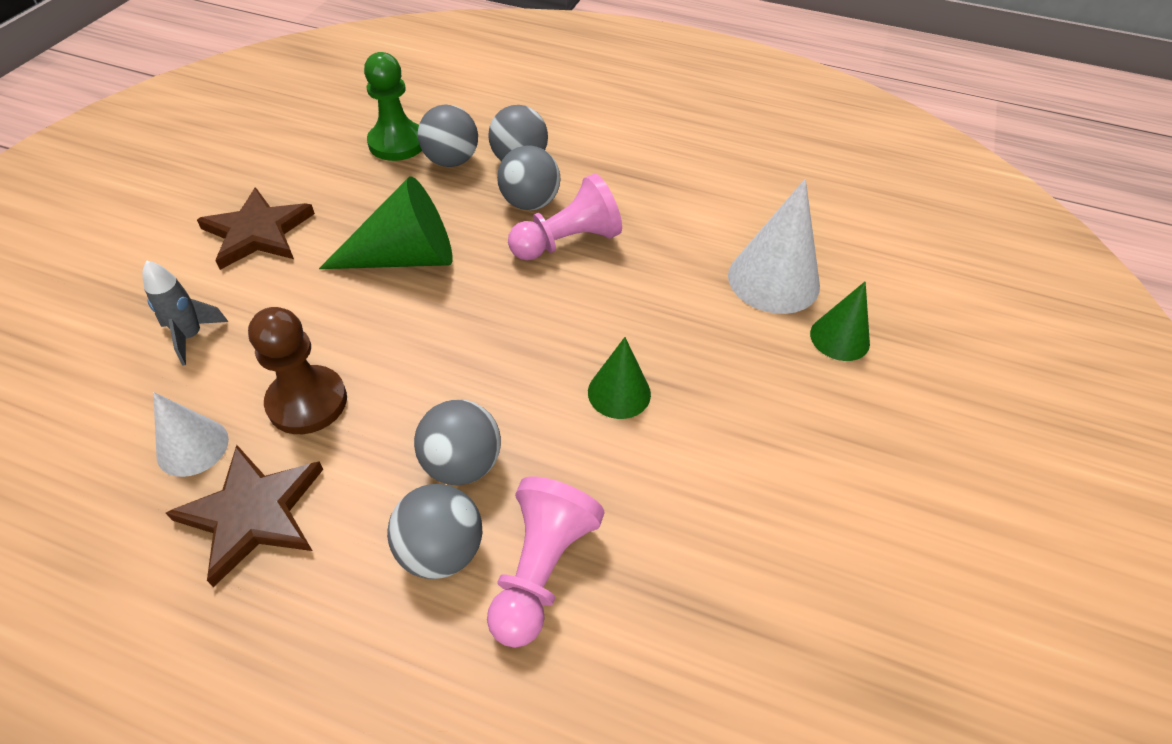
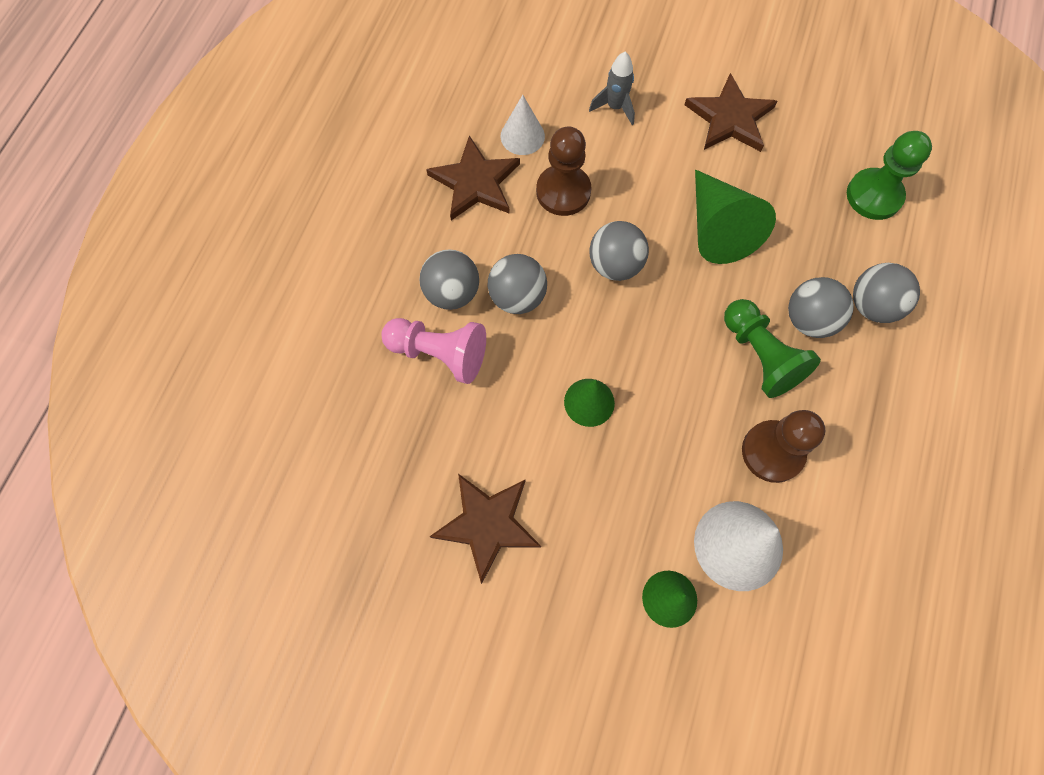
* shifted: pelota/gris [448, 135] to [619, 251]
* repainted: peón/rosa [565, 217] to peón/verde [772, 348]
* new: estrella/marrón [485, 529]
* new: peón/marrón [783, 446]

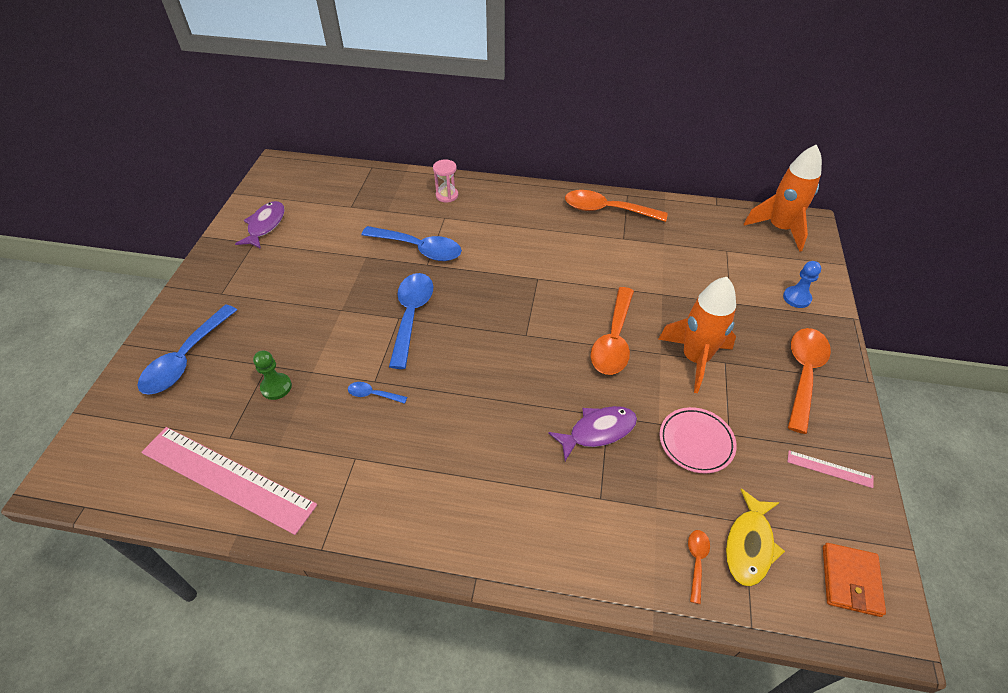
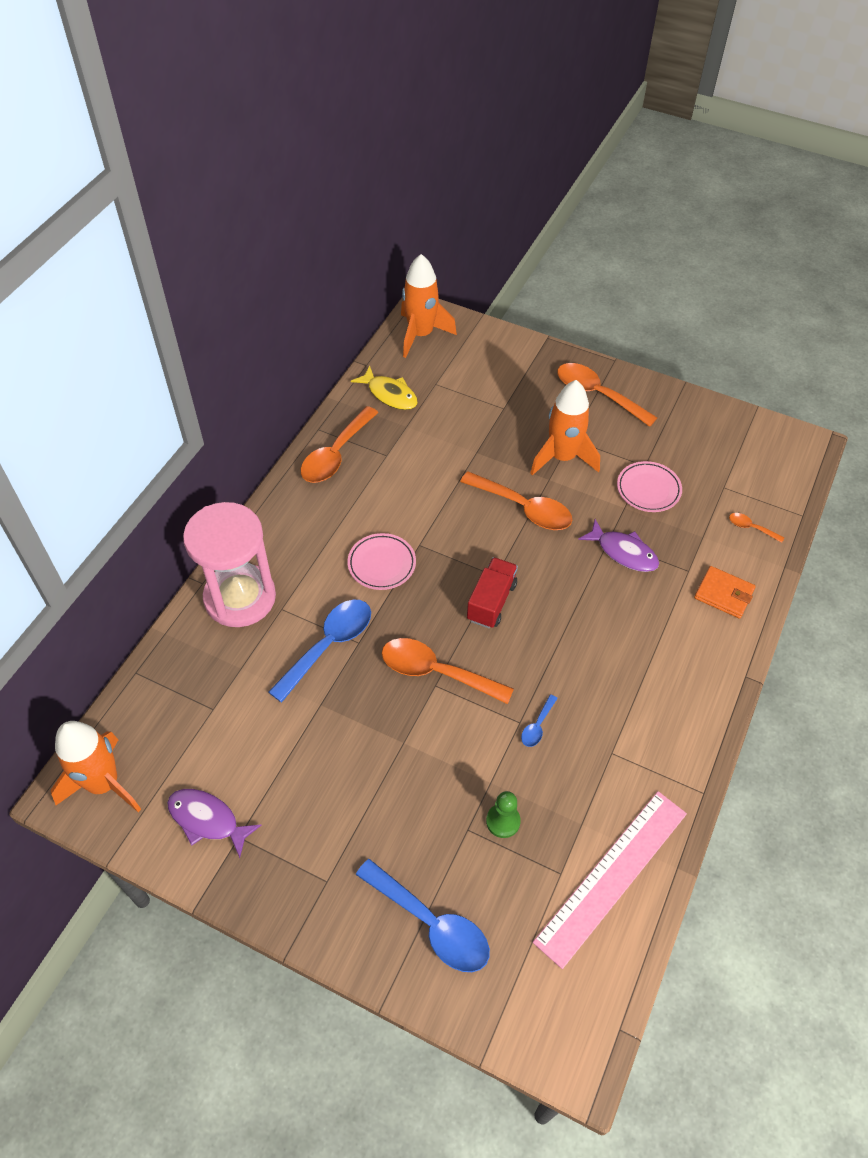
* repainted: cuchara/azul [411, 321] to cuchara/naranja [448, 671]
* scaled: reloj de arena/rosa [445, 181] = [229, 564] x2.41
* rotated: pez/morado [592, 433] = [618, 545] 135 degrees clockwise
* shifted: pez/amarillo [755, 538] to [384, 388]
* gone: peón/azul [802, 284]
* gone: regla/rosa [830, 469]
* shifted: cartera/naranja [854, 580] to [725, 592]
* new: cohete/naranja [95, 766]
* new: plato/rosa [381, 561]
* new: camión/rojo [492, 592]

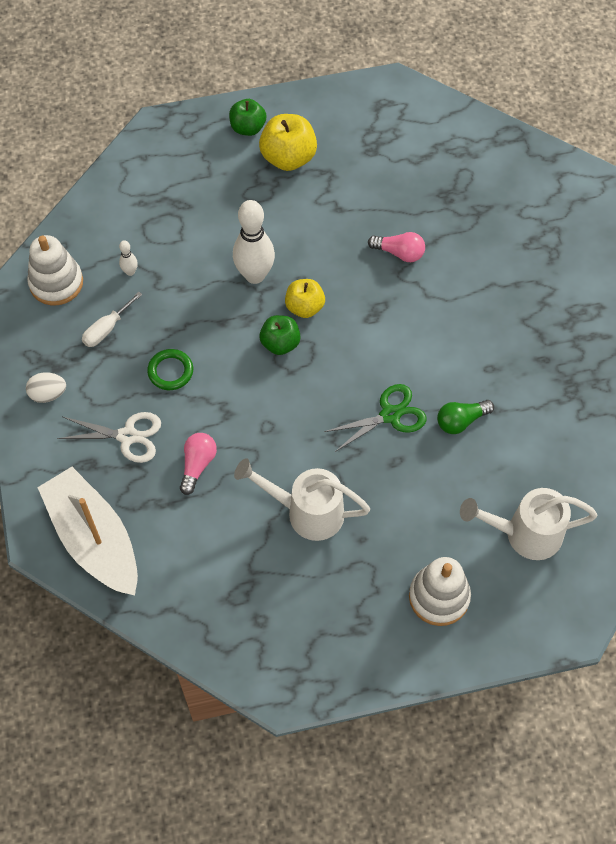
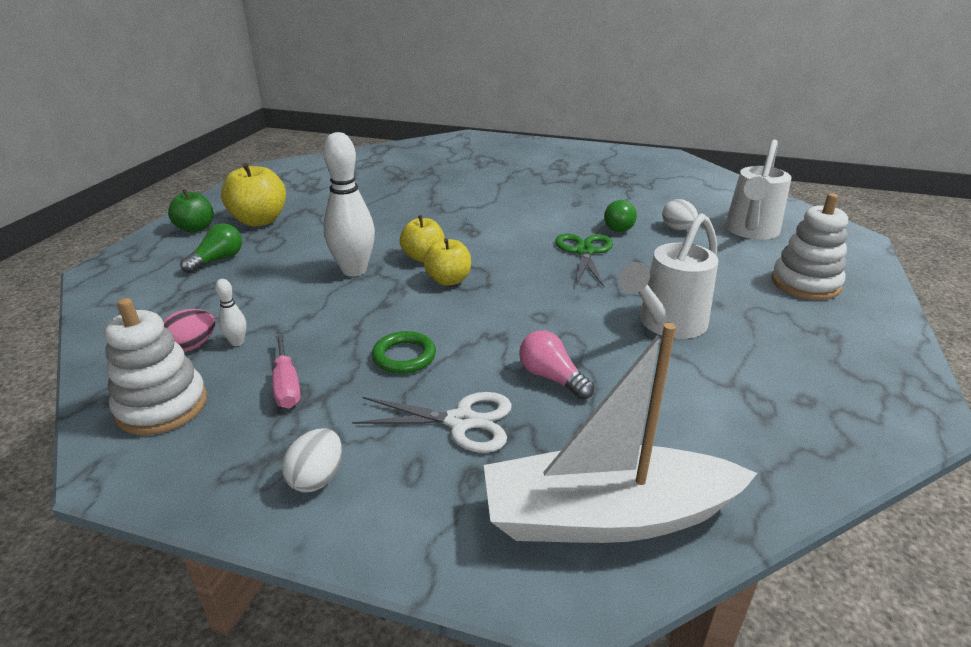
* rotated: tijeras/blanco [109, 437] = [432, 422] 60 degrees clockwise
* repainted: destornillador/blanco [112, 319] to destornillador/rosa [286, 372]
* repainted: manzana/verde [280, 335] to manzana/amarillo [447, 262]
* gone: bombilla/rosa [396, 247]
* new: huevo/rosa [189, 330]
* new: bombilla/verde [211, 248]
* new: huevo/blanco [680, 214]

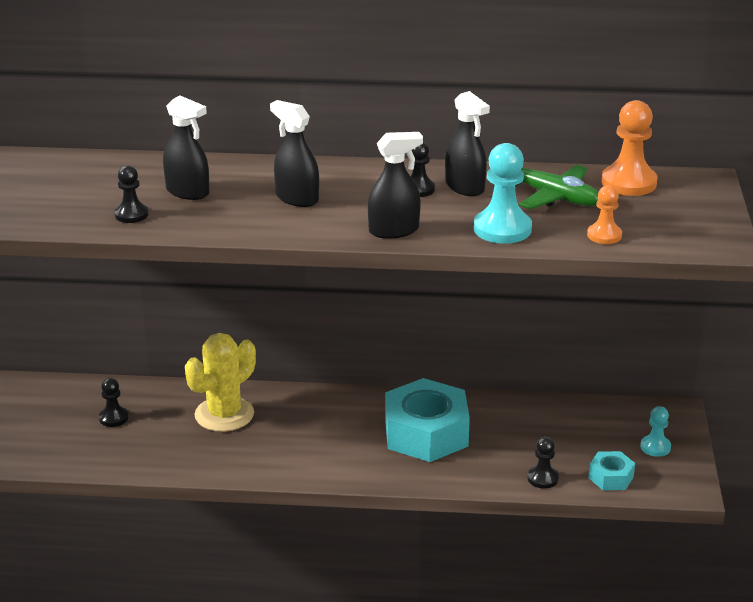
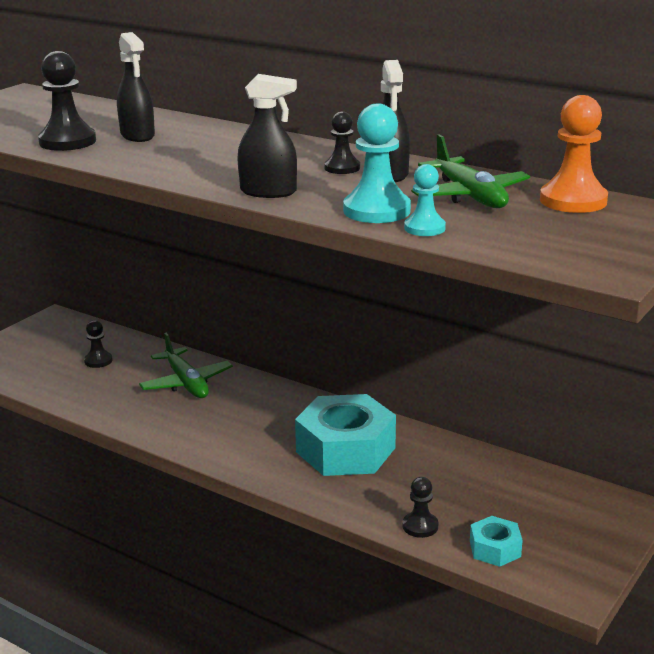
* scaled: peón/negro [131, 194] = [67, 101] x1.70
* swapped: cactus/amarillo [220, 382] to avión/verde [186, 365]
* gone: pulverizador/negro [294, 153]
* gone: peón/naranja [604, 214]
* shifted: peón/turquesa [655, 431] to [425, 200]

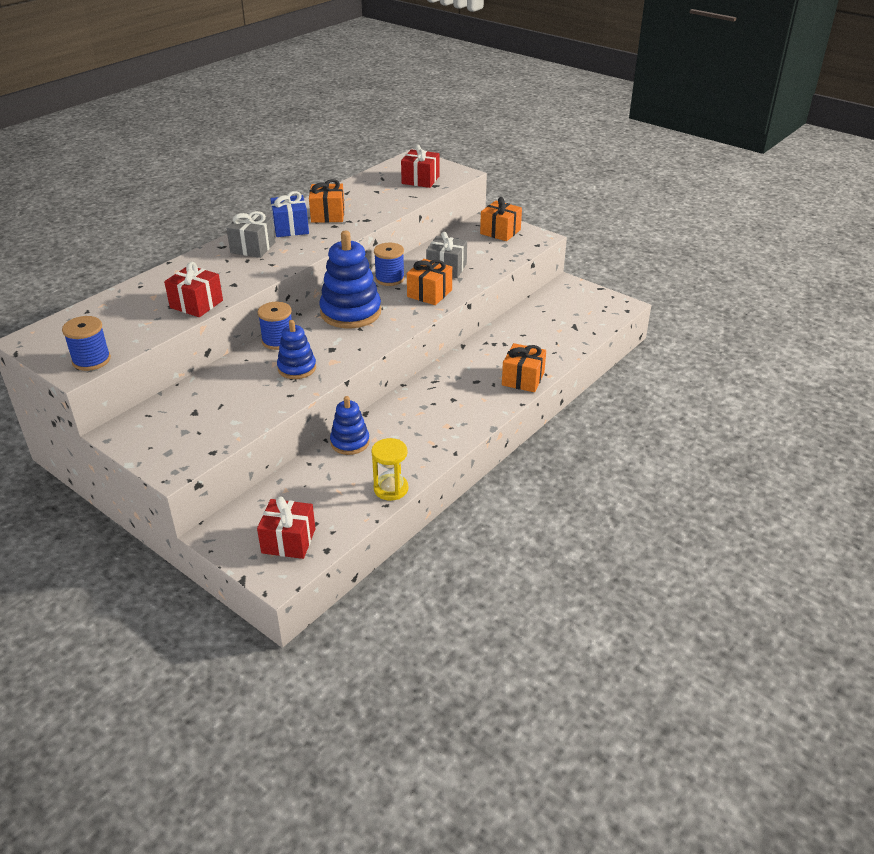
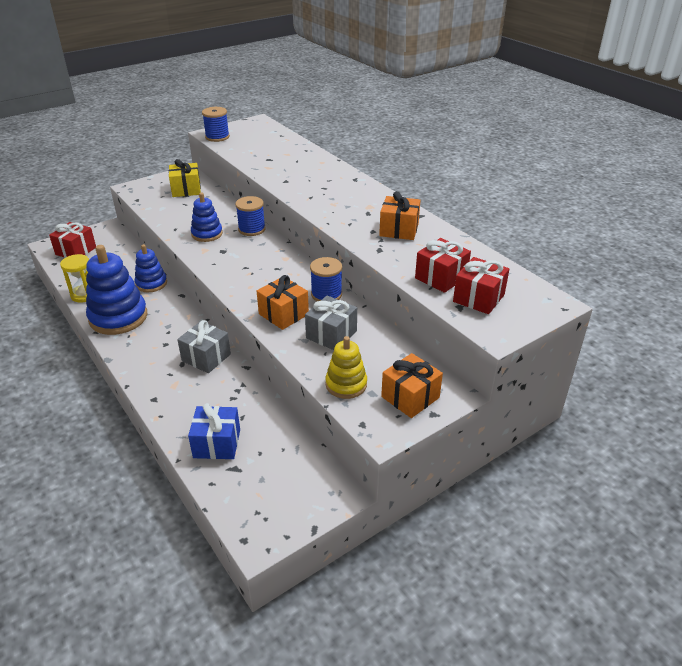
* shifted: regalo/rojo [193, 289] to [443, 265]
* shifted: regalo/gris [251, 234] to [204, 346]
* shifted: regalo/azul [289, 214] to [214, 431]
* shifted: juguete apilable/azul [350, 279] to [116, 290]
* gone: regalo/naranja [524, 367]
* new: regalo/amarillo [185, 178]
* new: juguete apilable/amarillo [346, 367]

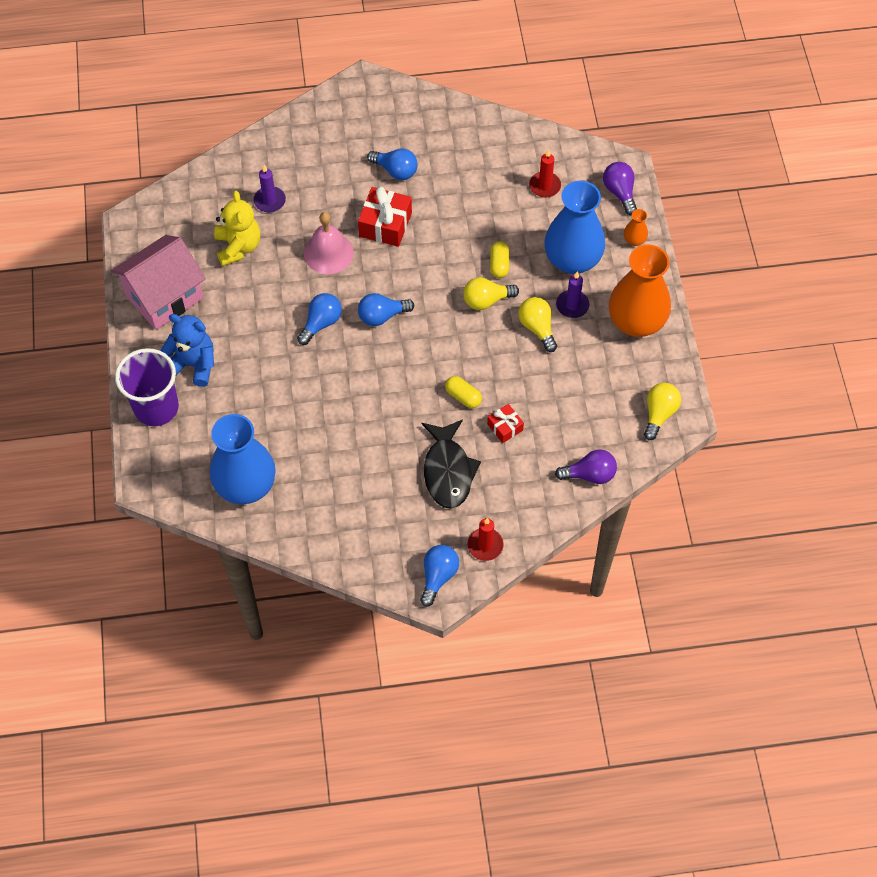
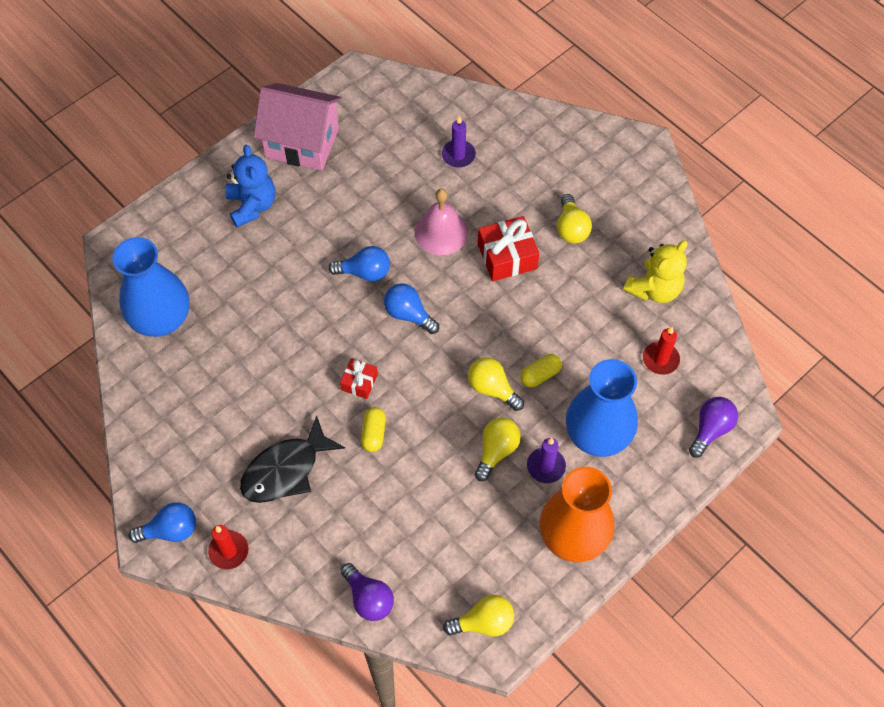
* gone: vaso/morado [147, 387]
* shifted: osito/amarillo [237, 229] to [655, 271]
* repainted: bombilla/azul [392, 164] to bombilla/amarillo [574, 219]
* shifted: regalo/rojo [505, 423] to [359, 378]
* gone: florero/naranja [636, 227]

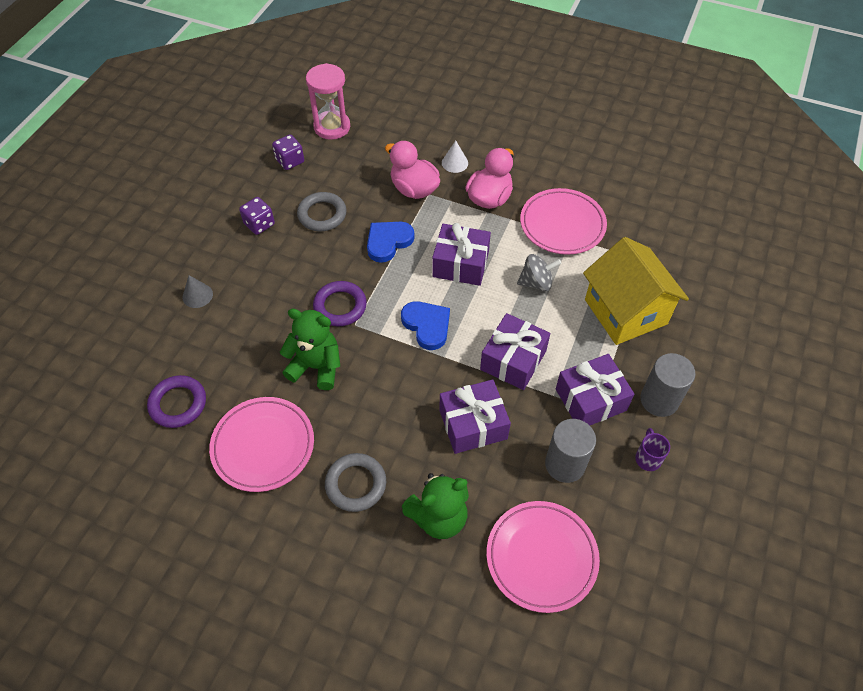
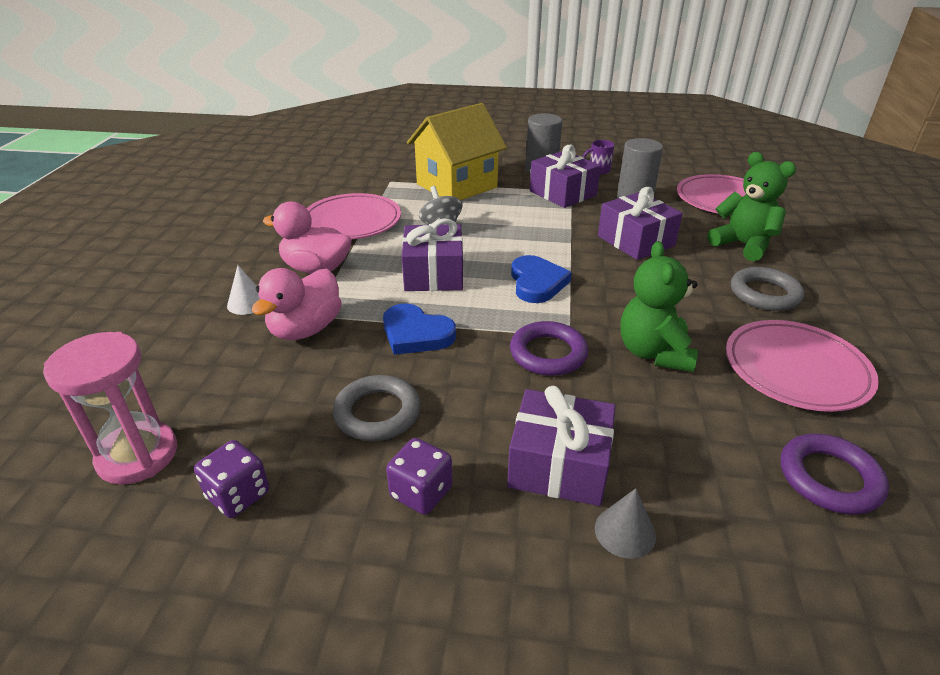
* rotated: corazón/azul [425, 325] = [541, 279] 135 degrees clockwise
* shifted: regalo/morado [515, 351] to [561, 446]

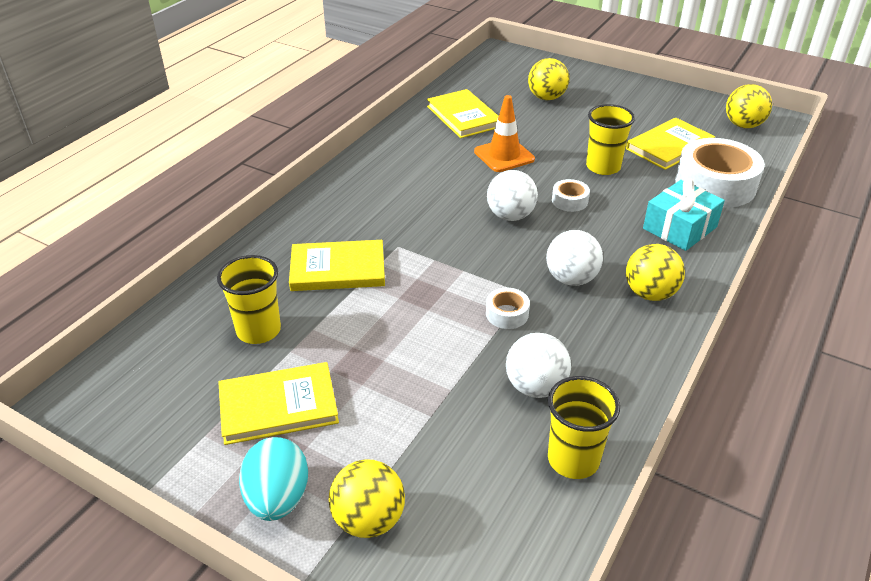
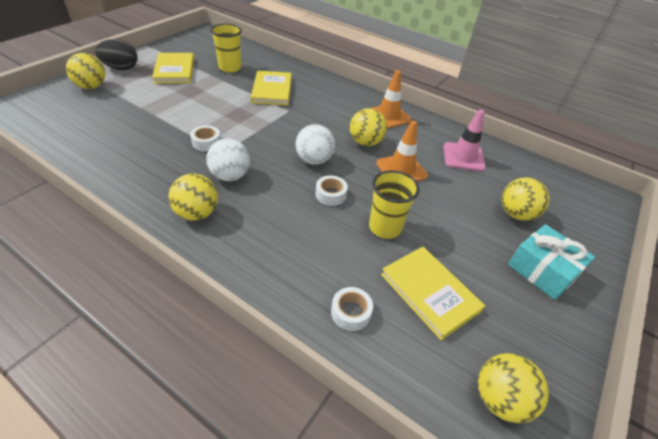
* repainted: huevo/turquesa [273, 479] to huevo/negro [116, 54]
* swapped: libro/amarillo [463, 113] to cono de tráfico/rosa [464, 140]
* gone: pelota/blanco [538, 365]
* gone: vaso/amarillo [584, 427]
* shifted: regalo/turquesa [684, 214] to [551, 262]
* scaled: cinta adhesiva/blanco [720, 172] = [352, 309] x0.45
* new: pelota/amarillo [368, 127]
* new: cono de tráfico/naranja [391, 99]

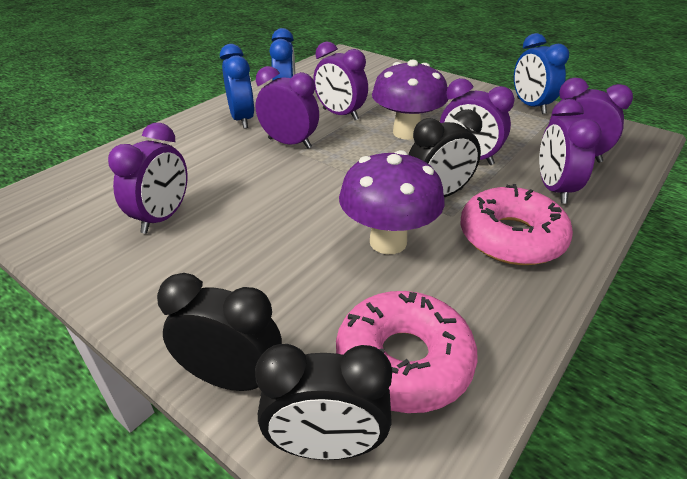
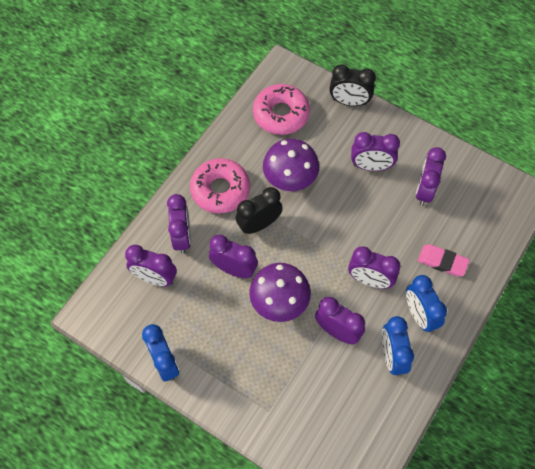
* gone: despertador/negro [323, 402]
* new: despertador/morado [375, 151]
* new: goma de borrar/rosa [444, 260]

